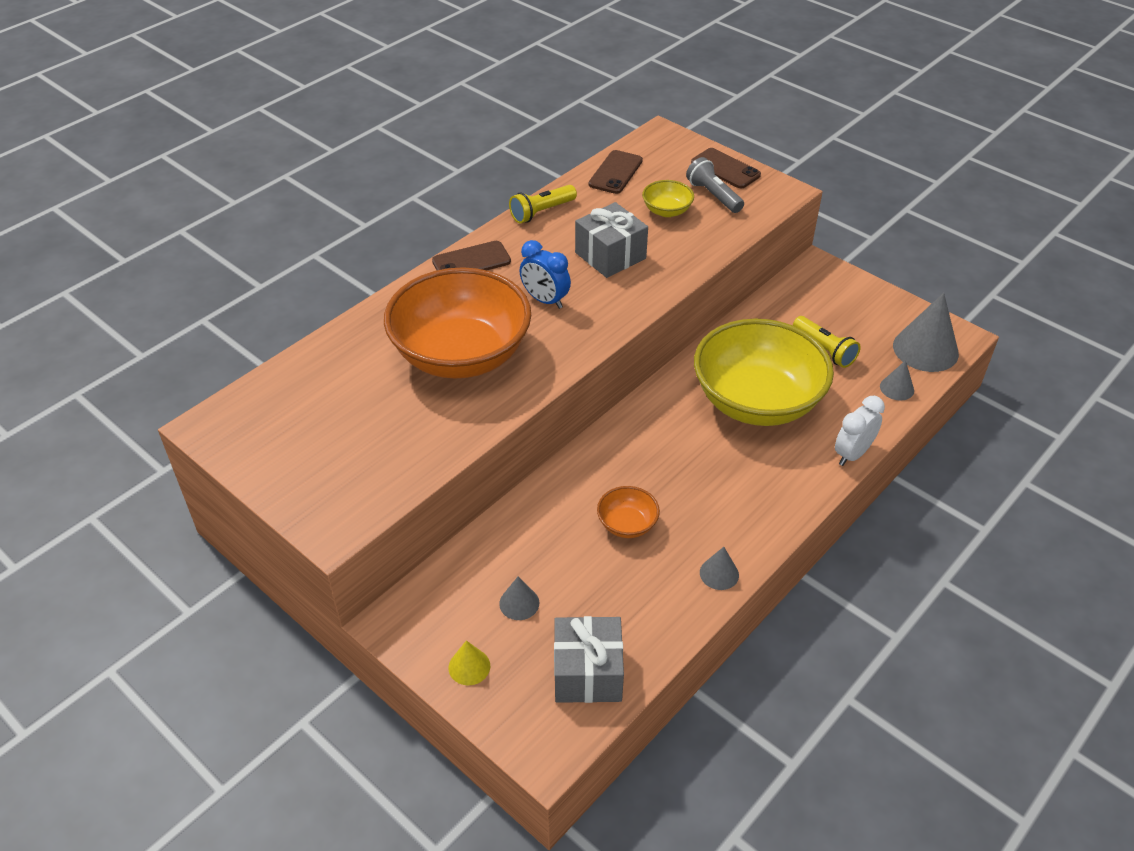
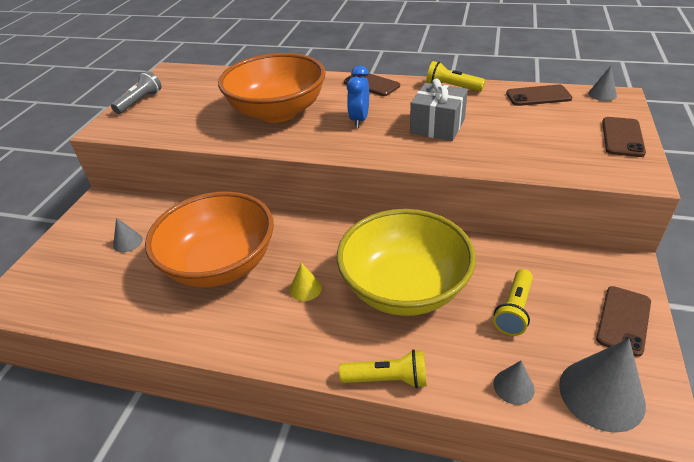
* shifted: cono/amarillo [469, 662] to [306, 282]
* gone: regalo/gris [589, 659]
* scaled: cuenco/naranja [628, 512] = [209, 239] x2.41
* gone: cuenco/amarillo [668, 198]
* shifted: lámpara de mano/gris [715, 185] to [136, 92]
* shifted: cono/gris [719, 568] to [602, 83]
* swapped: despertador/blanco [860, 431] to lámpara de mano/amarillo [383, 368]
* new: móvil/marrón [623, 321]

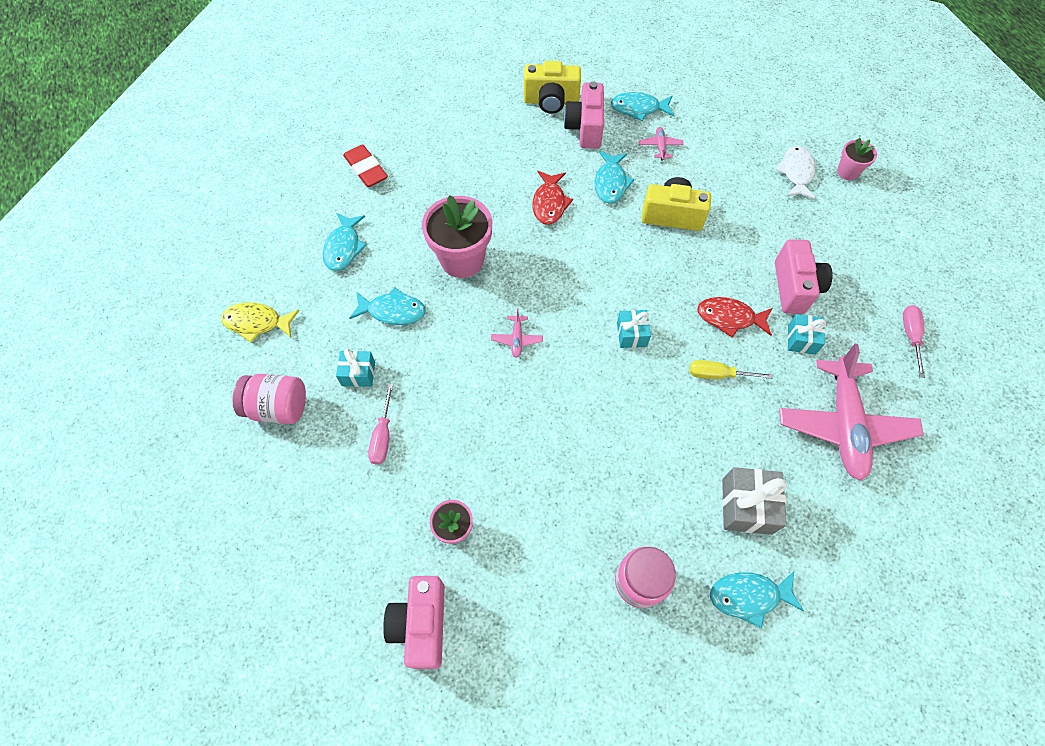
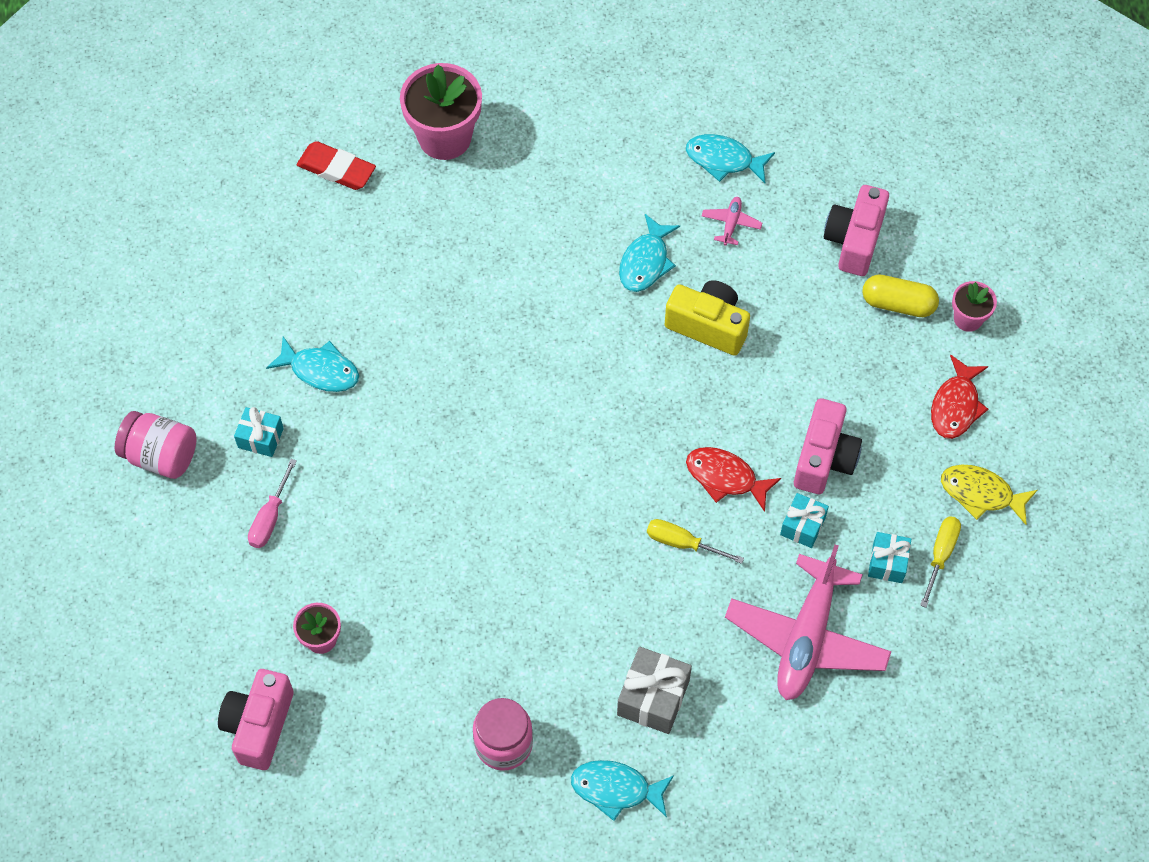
* shifted: pez/amarillo [260, 323] to [989, 495]
* gone: pez/turquesa [345, 242]
* rotated: goma de borrar/rojo [365, 165] = [336, 165] 45 degrees counterclockwise
* shifted: maceta/rosa [457, 236] to [441, 111]
* gone: avión/rosa [517, 333]
* gone: cámara/amarillo [552, 87]
* shifted: pez/rojo [552, 198] to [959, 397]
* shifted: cámara/rosa [584, 115] to [856, 230]
* shifted: regalo/turquesa [634, 329] to [889, 557]
* swapped: pez/blanco [796, 172] to cápsula/amarillo [900, 295]
* repainted: destornillador/rosa [914, 341] to destornillador/amarillo [940, 562]

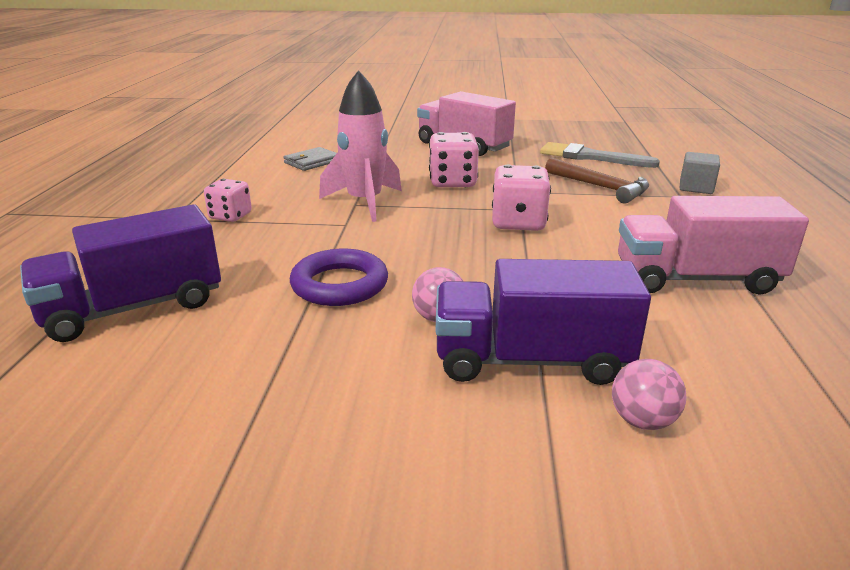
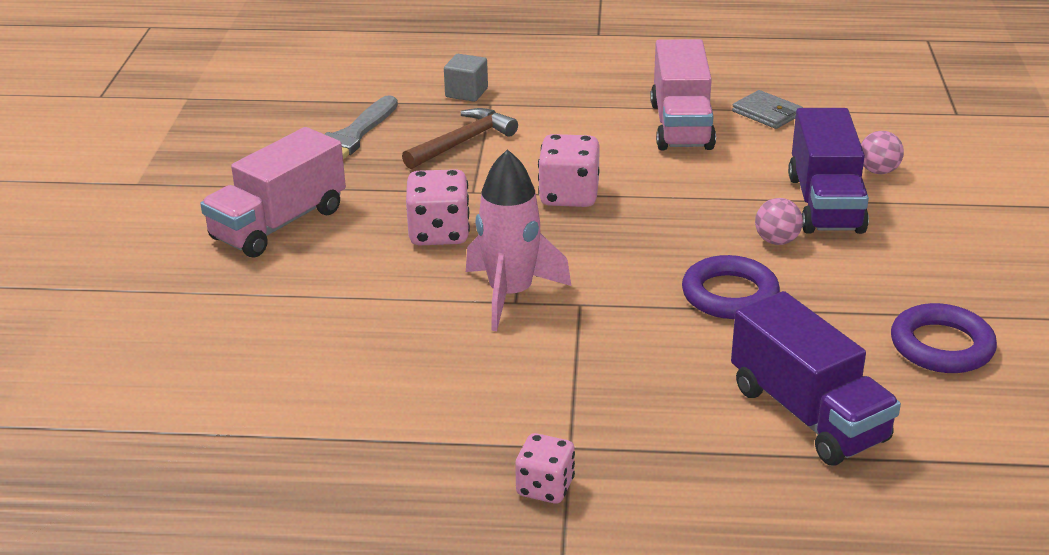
* shifted: dado/rosa [228, 200] to [545, 468]
* shifted: cartera/gris [310, 159] to [767, 109]
* new: anillo/morado [944, 338]

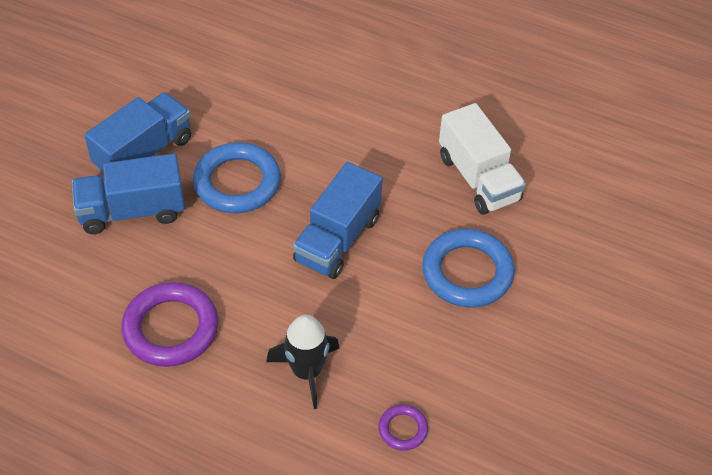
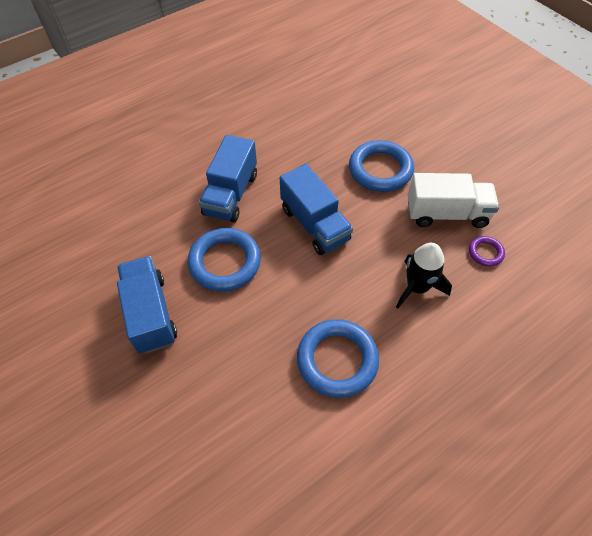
* shifted: camión/azul [128, 193] to [228, 178]
* repainted: anillo/morado [169, 324] to anillo/azul [338, 358]
* shifted: camión/blanco [482, 159] to [453, 200]

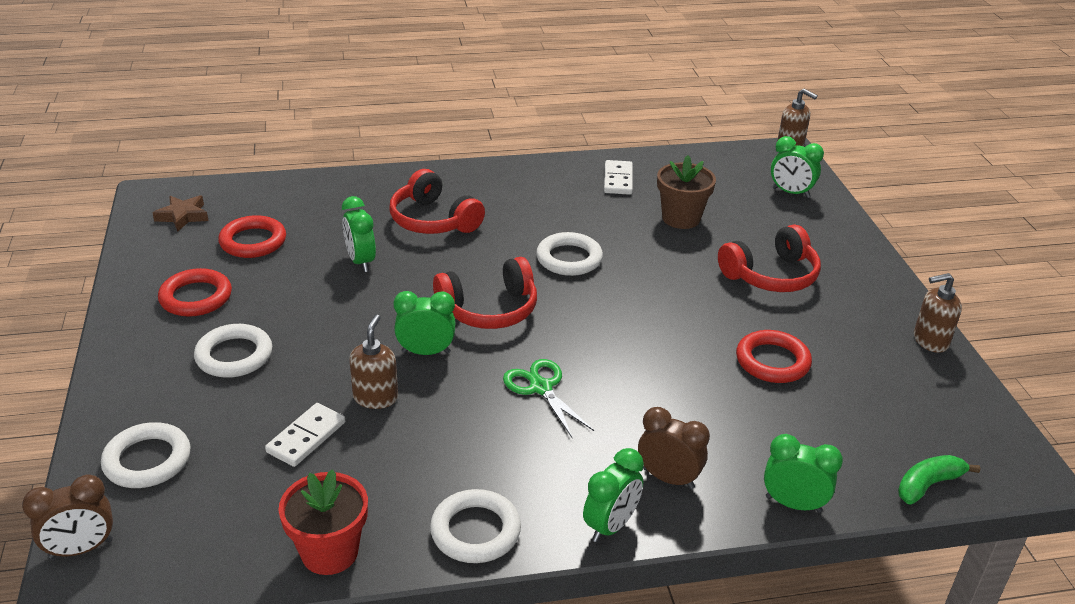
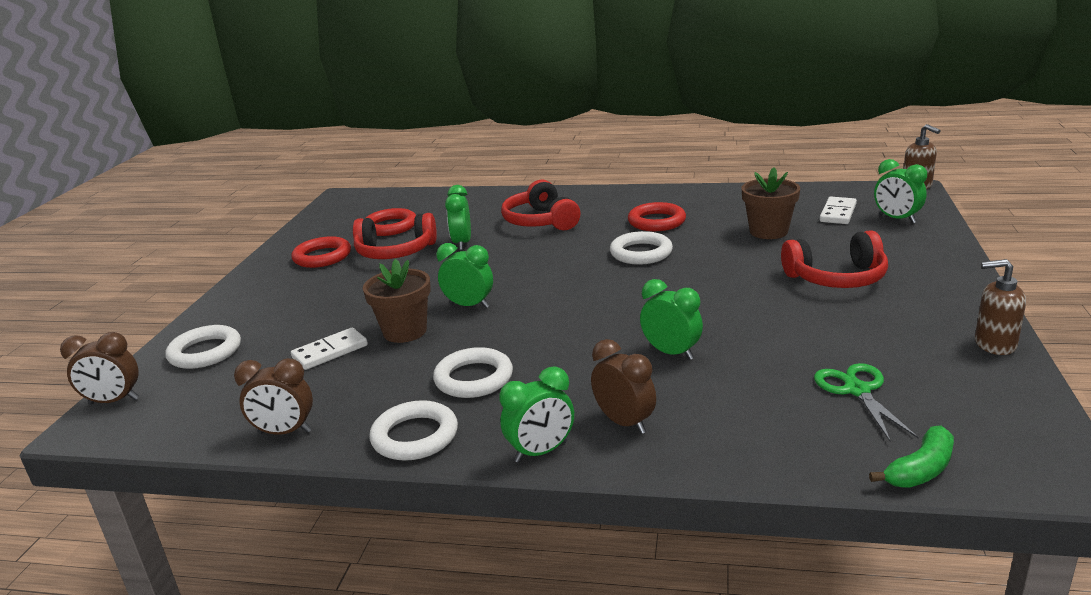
* gone: estrella/marrón [180, 213]
* shifted: anillo/blanco [233, 351] to [473, 372]
* swapped: maceta/rojo [323, 522] to despertador/marrón [273, 396]
* swapped: dispensador de jabón/marrón [373, 361] to maceta/marrón [397, 301]
* shifted: auriculares/rojo [485, 293] to [395, 236]
* shifted: tijeras/verde [548, 398] to [866, 402]
* shifted: ficha de dominó/blanco [618, 177] to [838, 210]
* shifted: anillo/rojo [774, 356] to [657, 216]
* shifted: despertador/verde [803, 473] to [671, 319]
* rotated: plátano/verde [939, 479] = [911, 456] 150 degrees clockwise

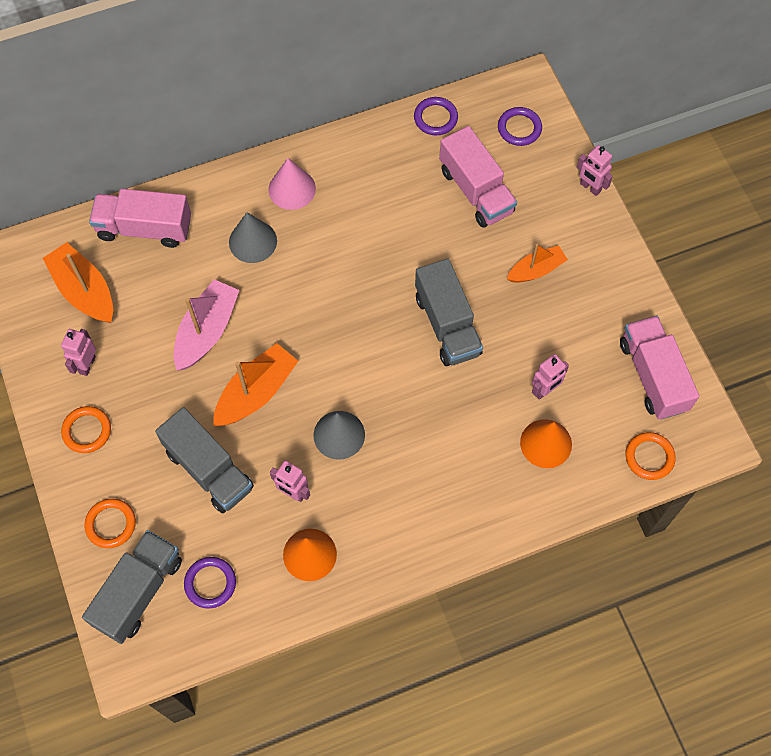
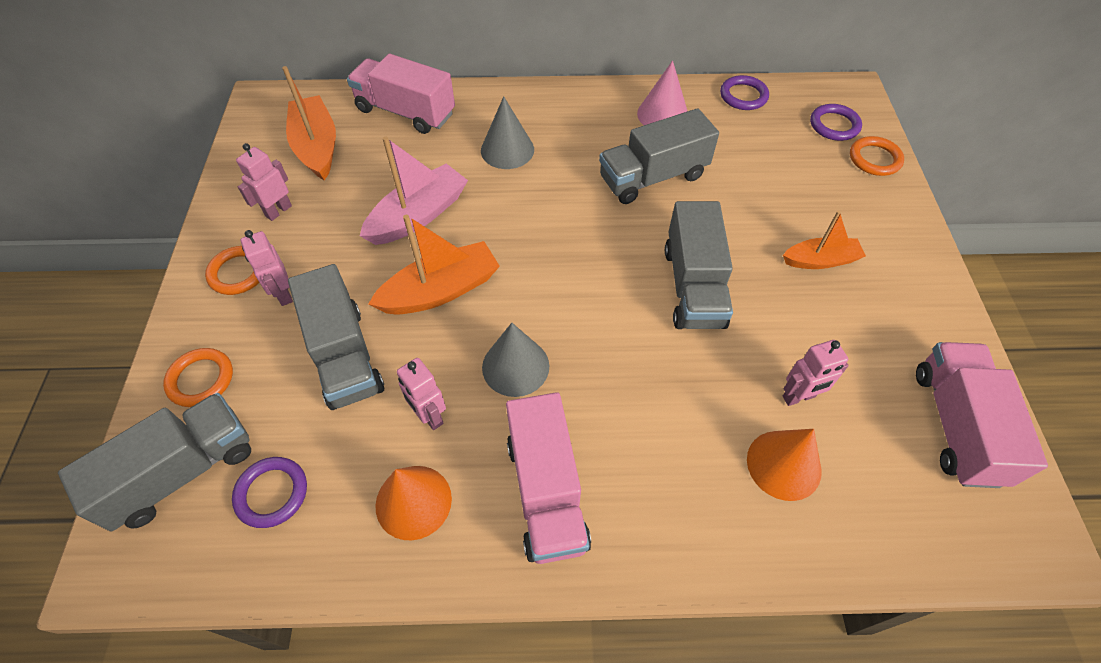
* shifted: cono/rosa [292, 184] to [662, 92]
* shifted: camión/rosa [478, 177] to [548, 478]
* shifted: robot/rosa [595, 170] to [267, 268]
* shifted: anillo/naranja [650, 456] to [877, 156]
* new: camión/gris [659, 156]

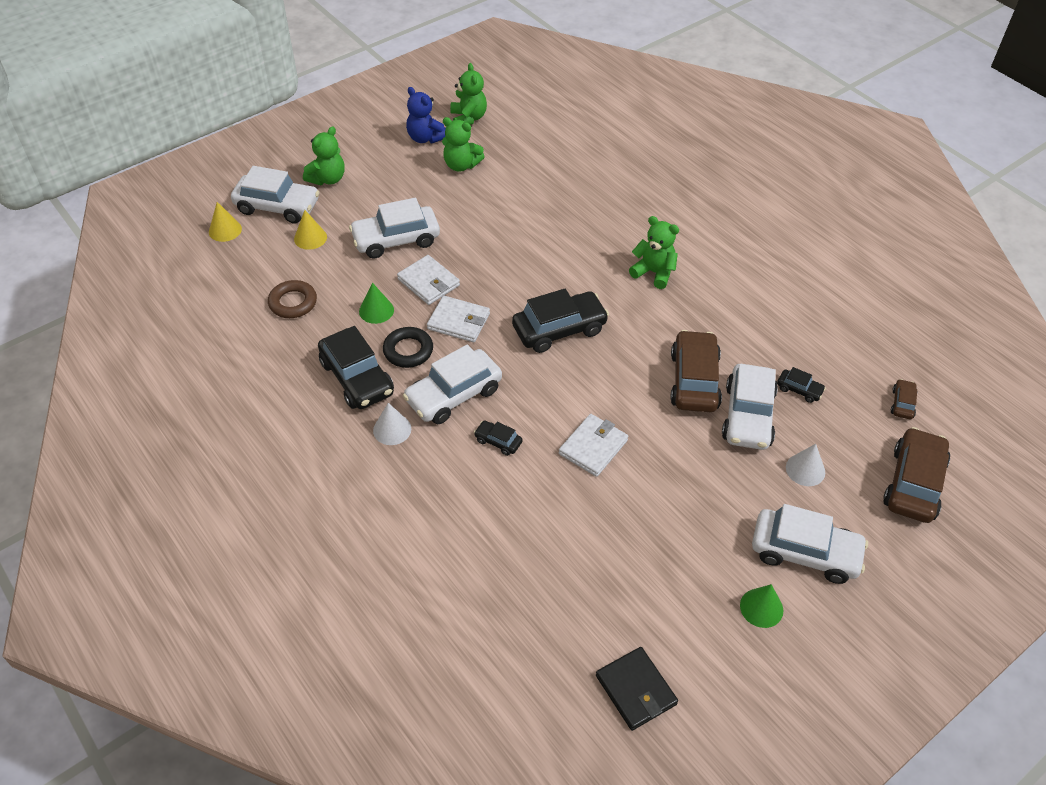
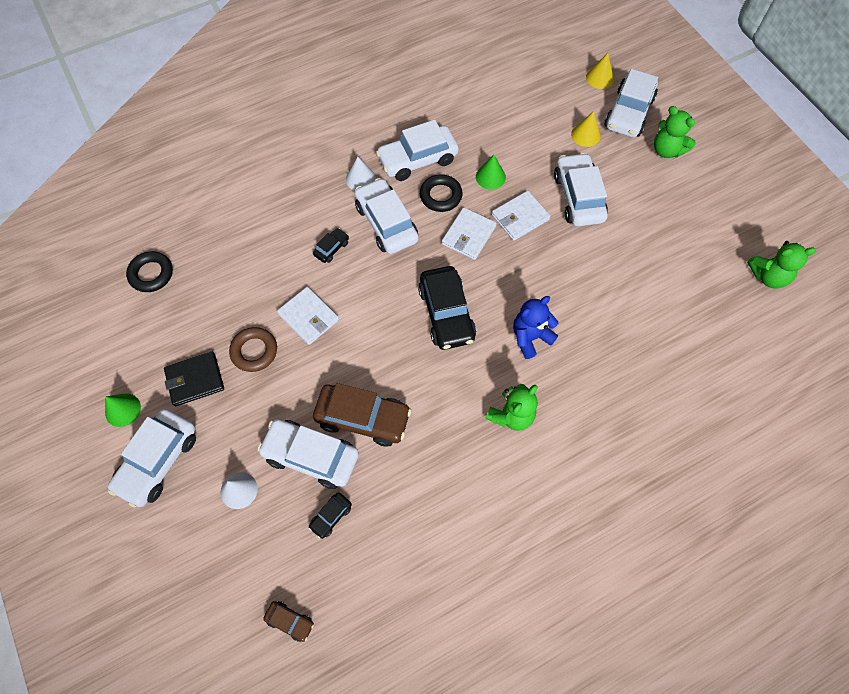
* shifted: anillo/marrón [292, 299] to [253, 349]
* repainted: coche/negro [356, 367] to coche/blanco [417, 150]
* shifted: osito/azul [426, 115] to [535, 327]
* gone: osito/verde [463, 144]
* shifted: cartera/negro [637, 689] to [194, 379]
* gone: coche/marrón [916, 475]
* new: anillo/negro [149, 271]

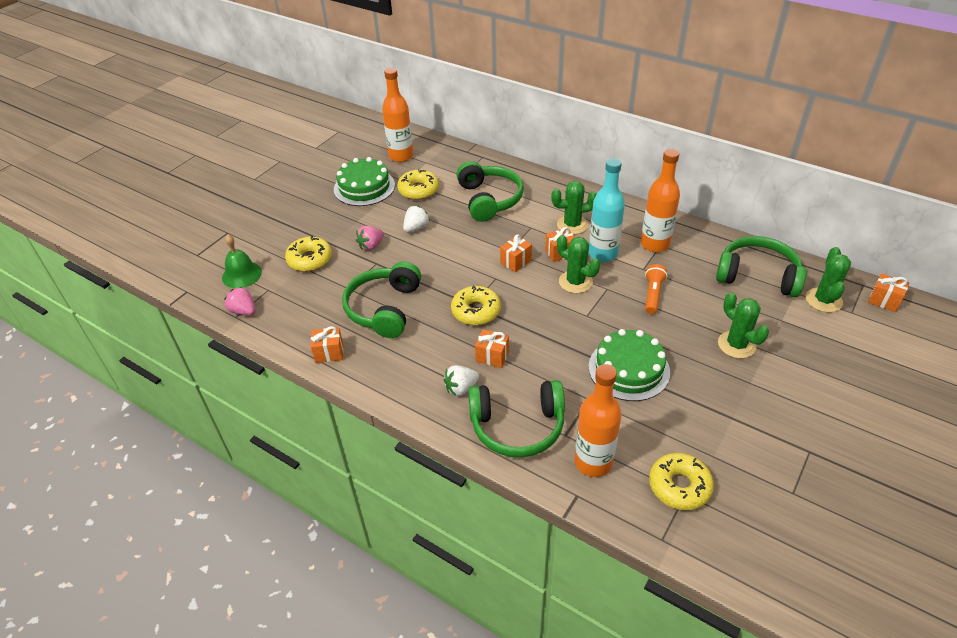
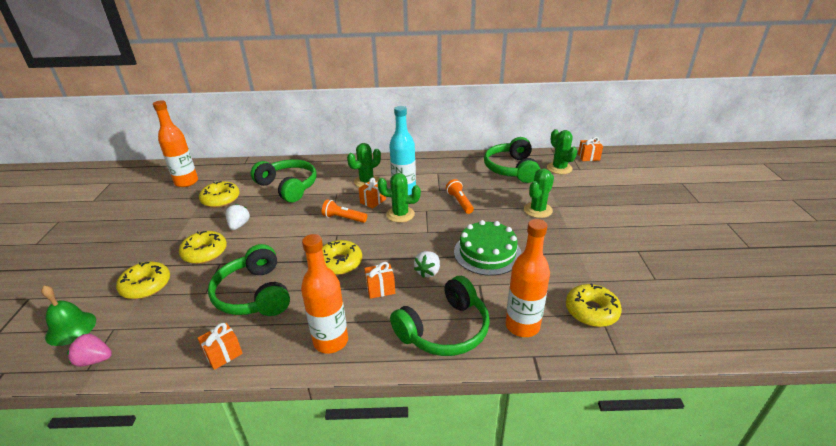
* gone: tarta/verde [364, 181]
* swapped: fresa/rosa [370, 238] to rosquilla/amarillo [203, 247]
* shifted: fresa/blanco [461, 380] to [427, 264]
* swapped: regalo/naranja [516, 253] to lámpara de mano/naranja [344, 211]
* shifted: botella/naranja [660, 200] to [324, 293]
* rotated: auriculares/verde [761, 266] = [512, 160] 75 degrees counterclockwise
* rotated: cactus/verde [743, 325] = [539, 193] 75 degrees counterclockwise

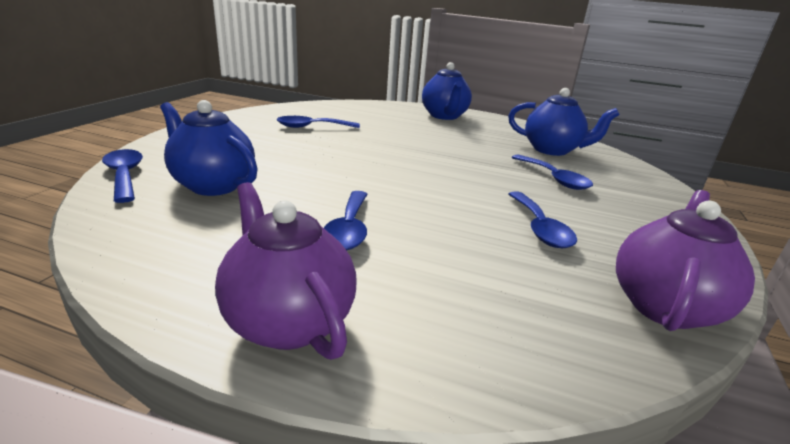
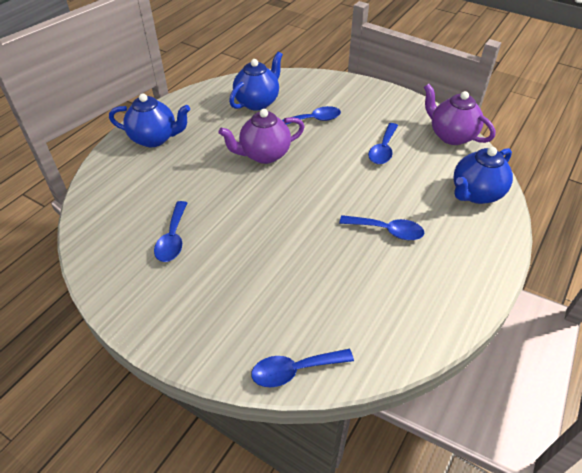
* shifted: tetera/azul [209, 148] to [483, 175]
* shifted: tetera/morado [286, 271] to [262, 136]
* rotated: cuchara/azul [543, 220] = [383, 143] 105 degrees clockwise

